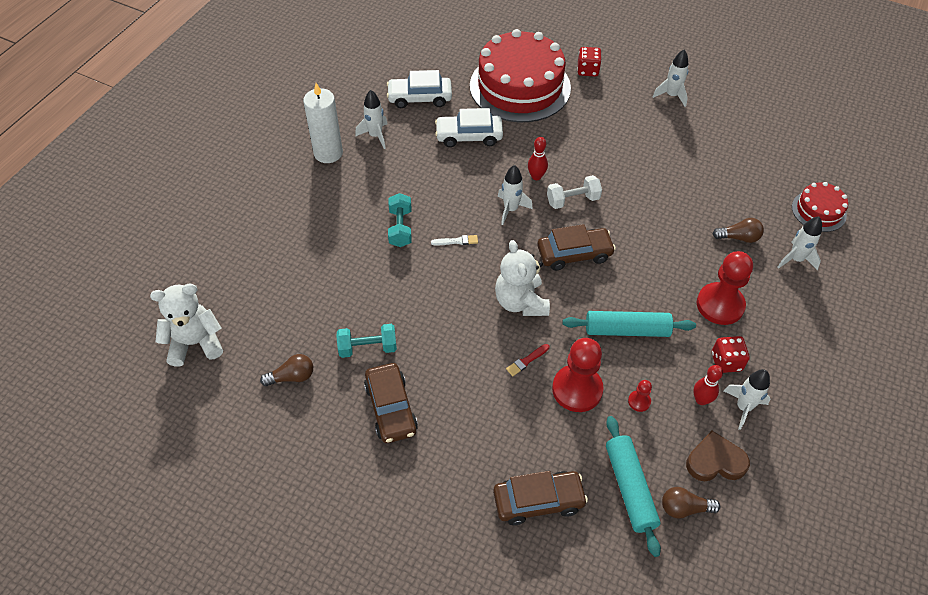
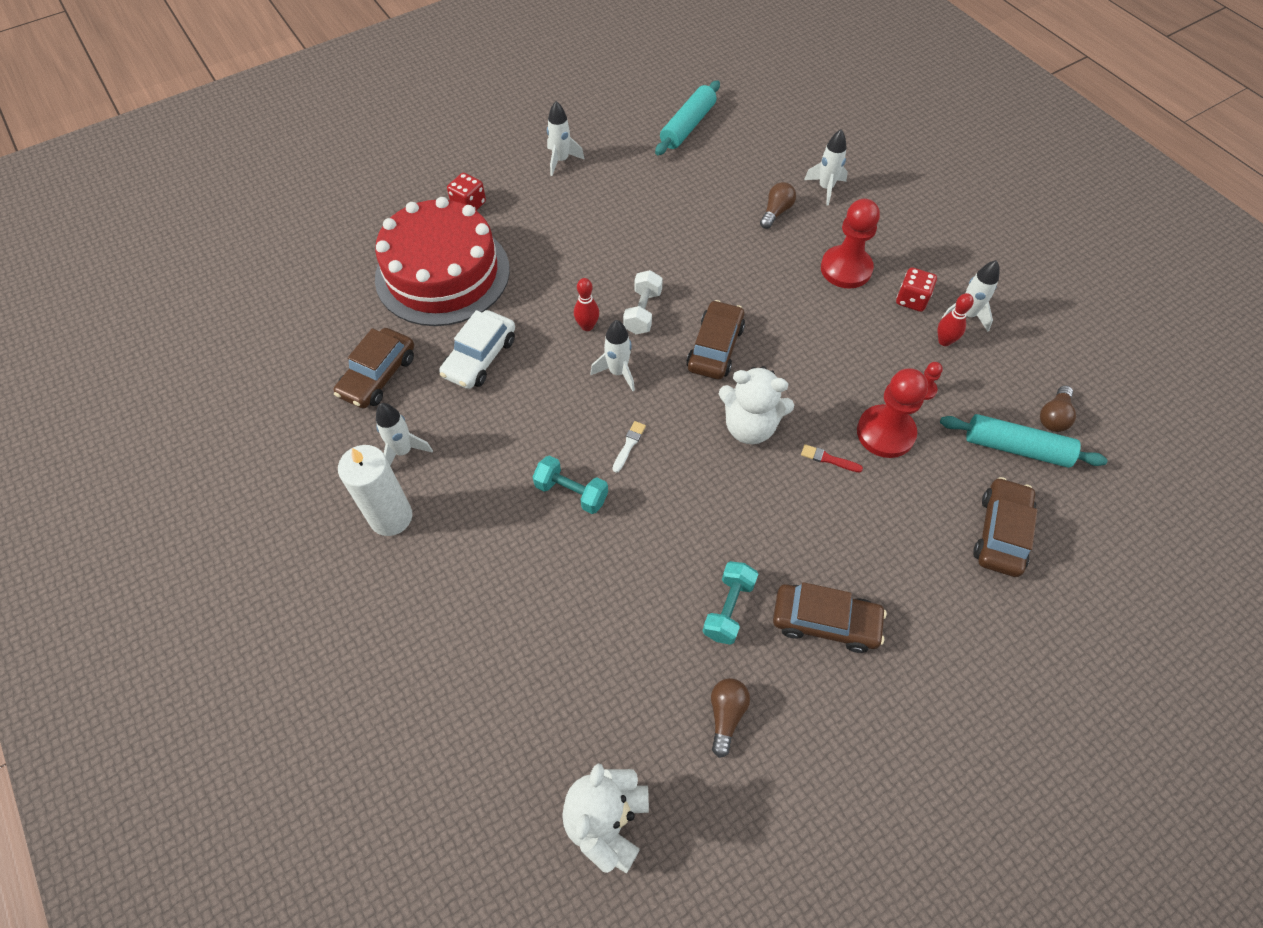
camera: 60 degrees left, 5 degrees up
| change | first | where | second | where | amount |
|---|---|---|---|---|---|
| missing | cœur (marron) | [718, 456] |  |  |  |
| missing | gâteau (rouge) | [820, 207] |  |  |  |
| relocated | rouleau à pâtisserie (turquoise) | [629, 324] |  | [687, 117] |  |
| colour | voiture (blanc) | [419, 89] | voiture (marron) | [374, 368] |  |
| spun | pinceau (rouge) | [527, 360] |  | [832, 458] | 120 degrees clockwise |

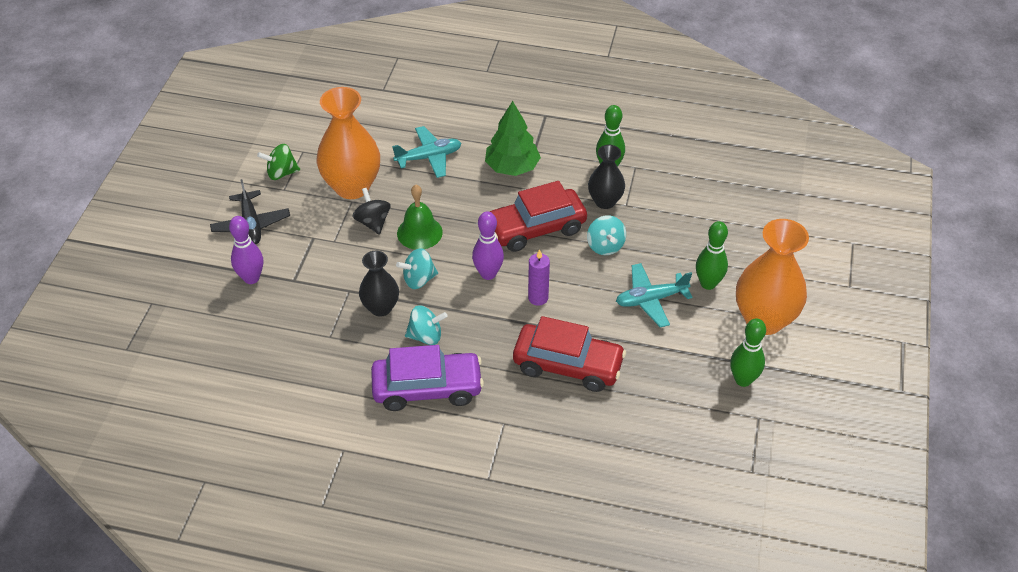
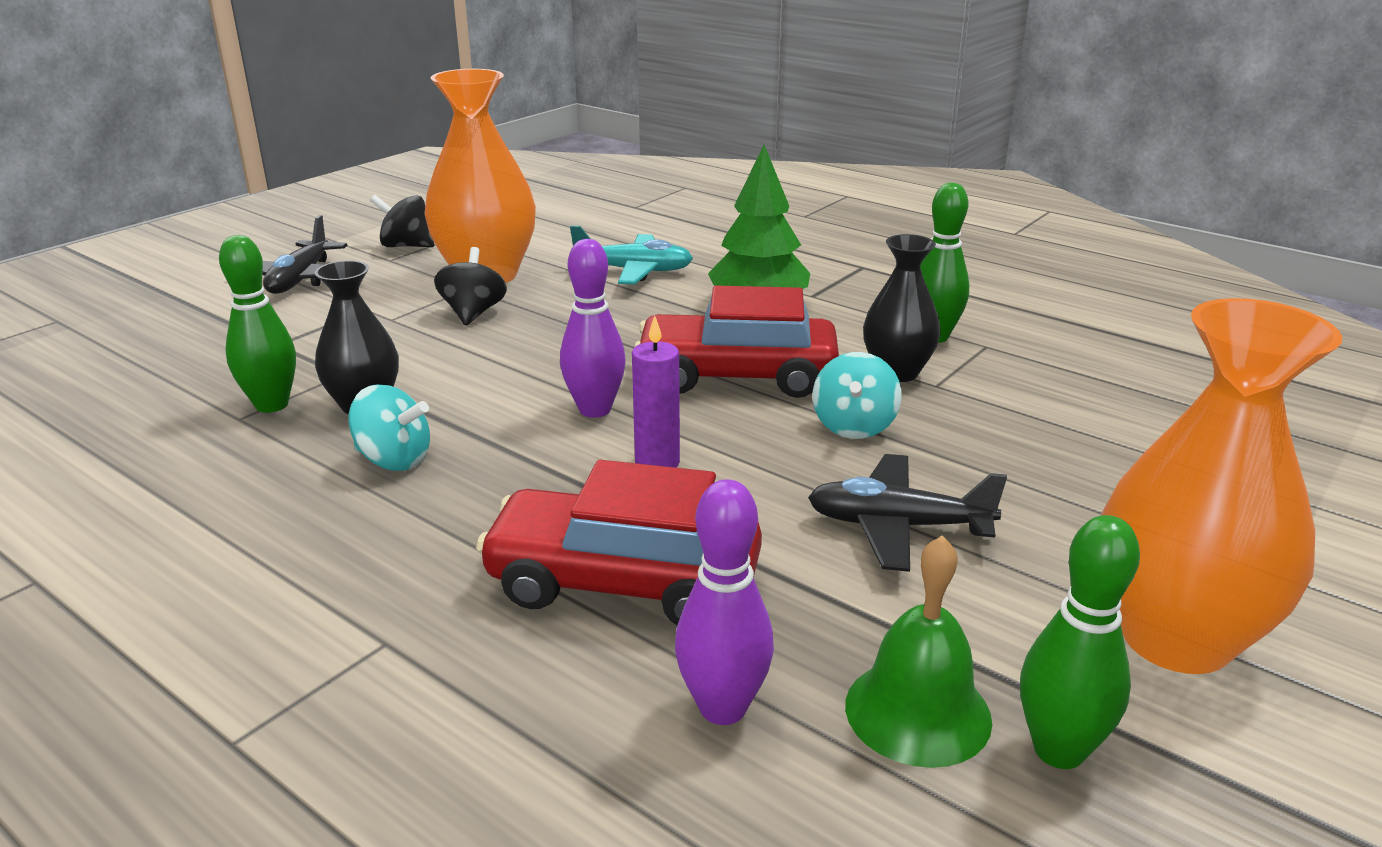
camera: 25 degrees right, 20 degrees down
| change | first | where | second | where | amount |
|---|---|---|---|---|---|
| missing | voiture (violet) | [427, 378] |  |  |  |
| missing | toupie (turquoise) | [417, 268] |  |  |  |
| relocated | quille (violet) | [246, 250] |  | [724, 602] |  |
| relocated | cloche (vert) | [420, 217] |  | [918, 651] |  |
| relocated | quille (vert) | [712, 255] |  | [257, 324] |  |
| colour | toupie (vert) | [278, 162] | toupie (noir) | [402, 221] |  |
| colour | avion (turquoise) | [654, 295] | avion (noir) | [907, 513] |  |
| spun | voiture (rouge) | [569, 354] |  | [619, 542] | 150 degrees clockwise |

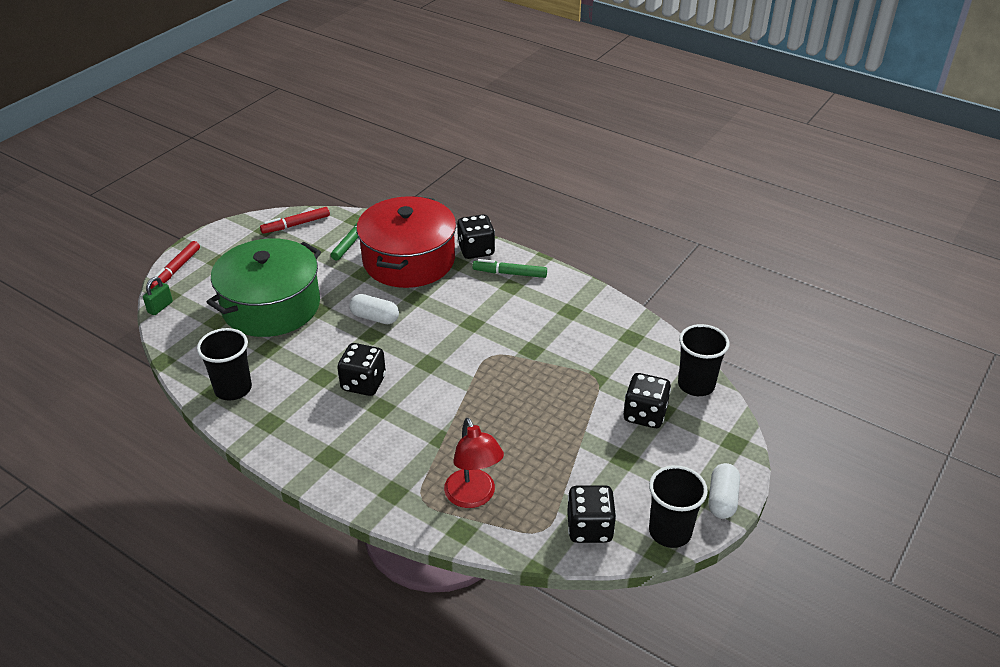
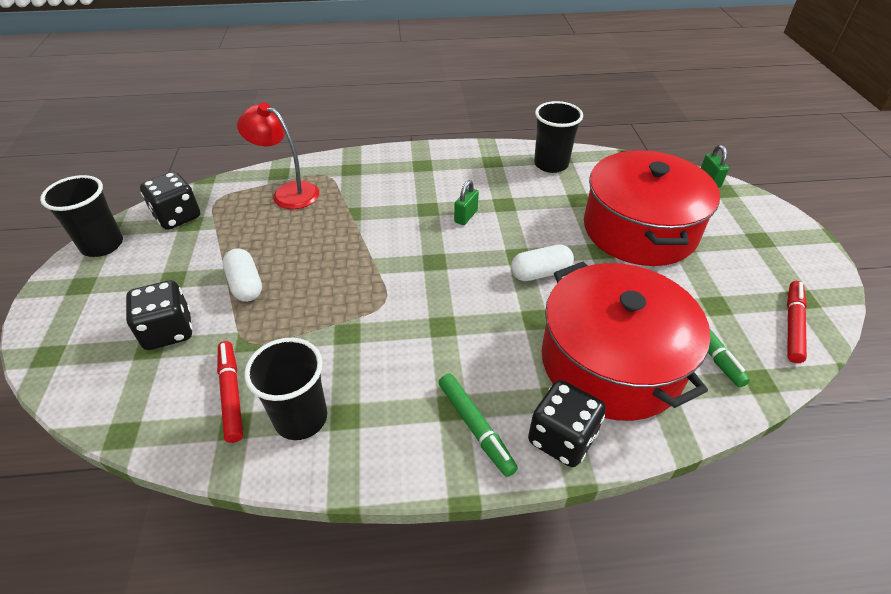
camera: 140 degrees right, 5 degrees up
| change | first | where | second | where | amount |
|---|---|---|---|---|---|
| relocated | feutre (rouge) | [175, 265] |  | [230, 392] |  |
| relocated | gobelet (noir) | [704, 360] |  | [285, 389] |  |
| relocated | gélule (blanc) | [724, 491] |  | [242, 275] |  |
| exchanged | dé (noir) | [361, 369] | cadenas (vert) | [466, 202] |  |
| colour | marmite (vert) | [264, 287] | marmite (rouge) | [652, 208] |  |
| spun | feutre (vert) | [509, 268] |  | [478, 425] | 90 degrees clockwise |

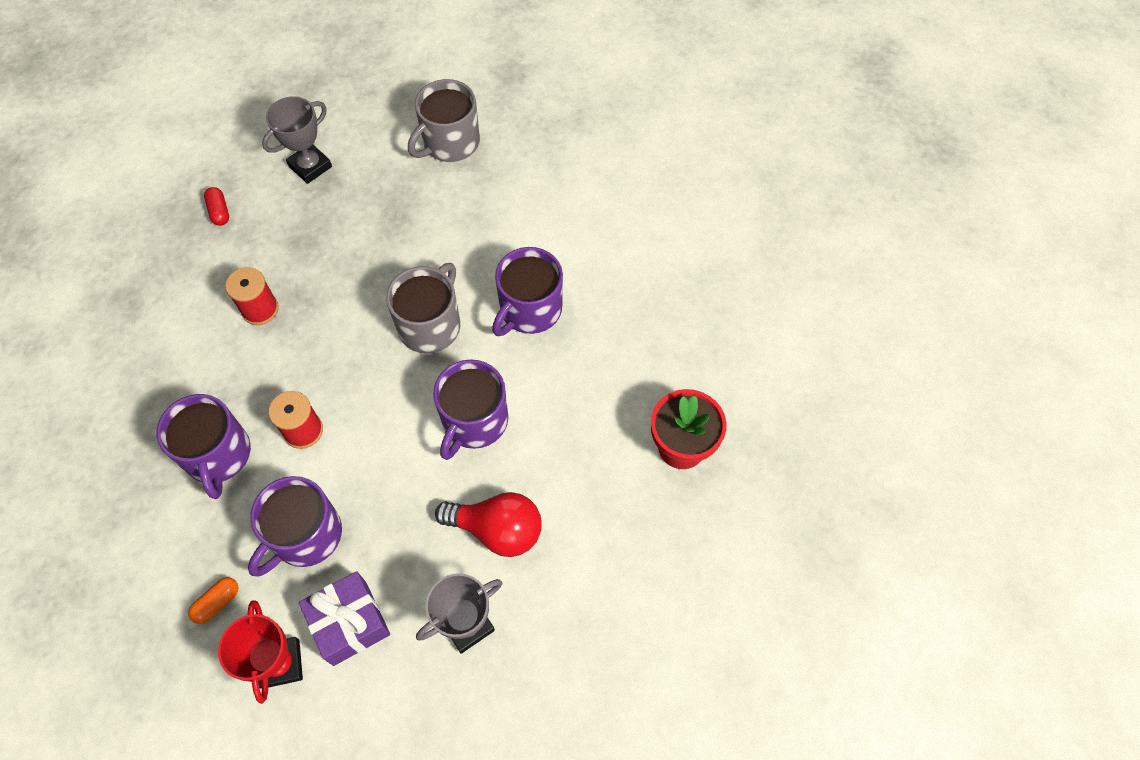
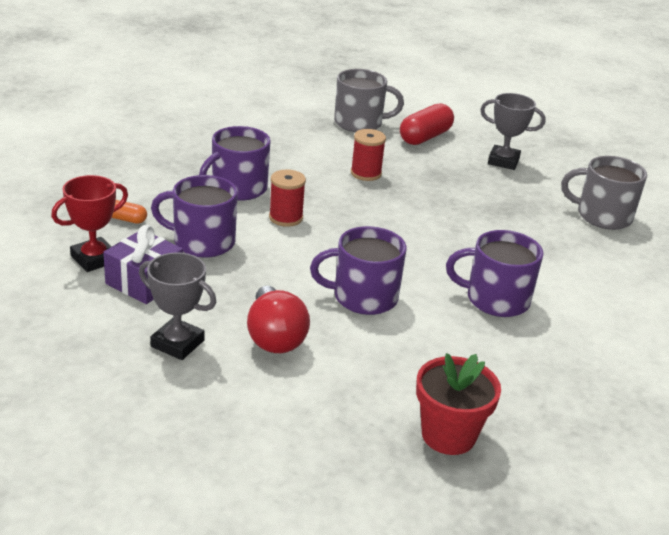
camera: 60 degrees right, 30 degrees down
| change | first | where | second | where | amount |
|---|---|---|---|---|---|
| relocated | tasse (gris) | [423, 308] |  | [369, 100] |  |
| size | gélule (rouge) | [216, 206] |  | [427, 124] | x1.93 |

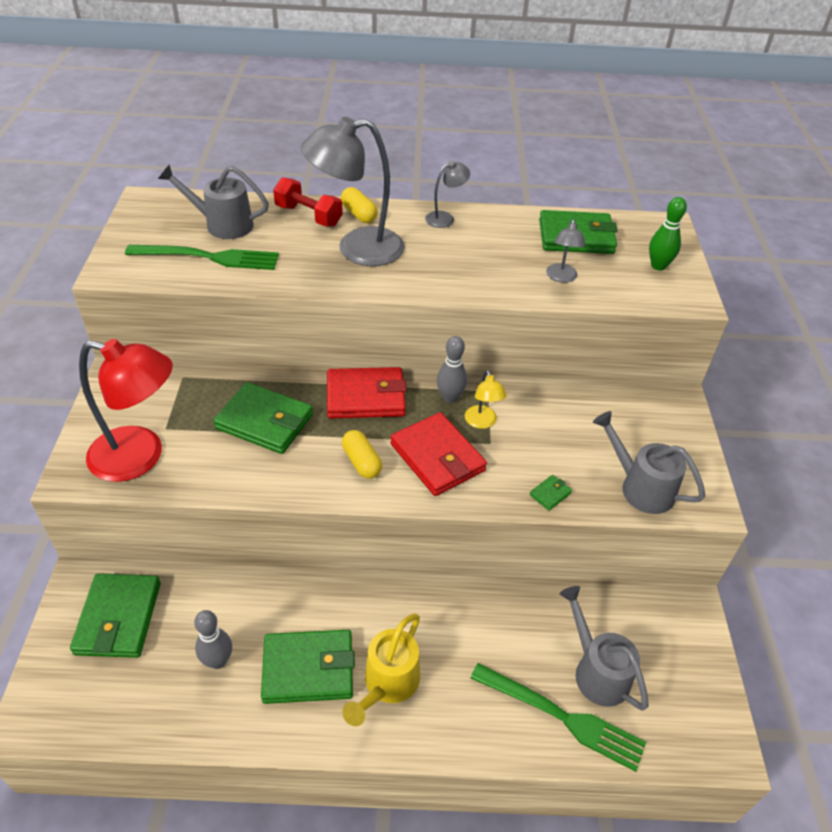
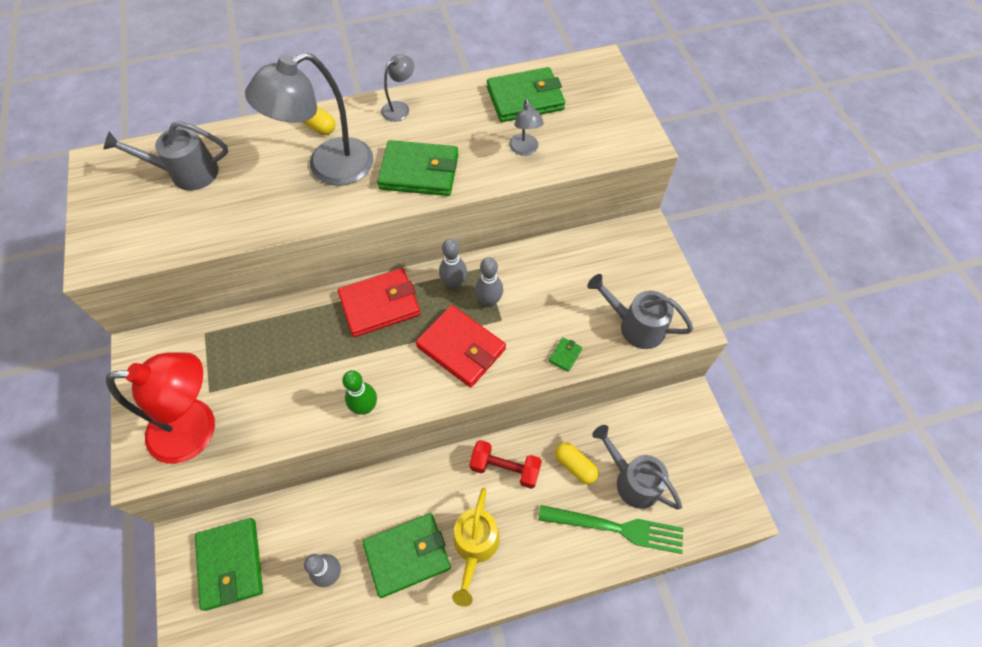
camera: 15 degrees left, 15 degrees up
| change | first | where | second | where | amount |
|---|---|---|---|---|---|
| missing | fourchette (vert) | [202, 257] |  |  |  |
| relocated | portefeuille (vert) | [263, 418] |  | [418, 168] |  |
| relocated | haltère (rouge) | [308, 202] |  | [506, 464] |  |
| relocated | gélule (jaune) | [362, 454] |  | [577, 463] |  |
| relocated | quille (vert) | [668, 234] |  | [359, 392] |  |
| exchanged | lampe (jaune) | [486, 399] | quille (gris) | [489, 282] |  |

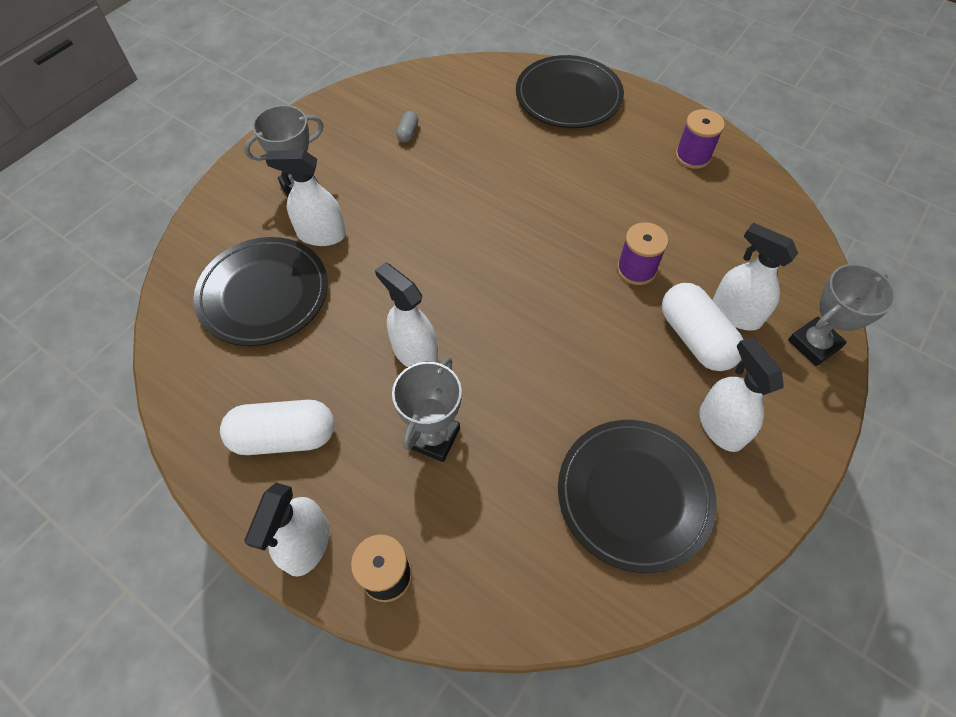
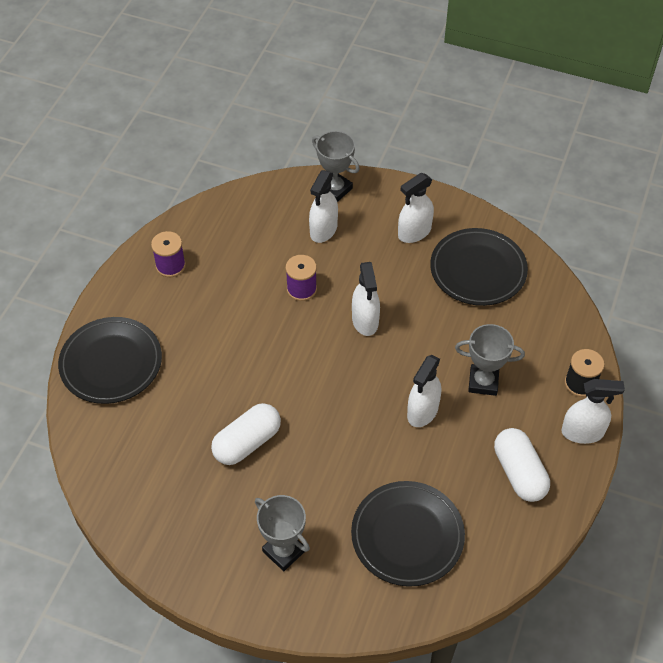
camera: 105 degrees left, 5 degrees down
| change | first | where | second | where | amount |
|---|---|---|---|---|---|
| missing | gélule (gris) | [407, 126] |  |  |  |
| relocated | vaporisateur (blanc) | [305, 198] |  | [366, 299] |  |
| relocated | gélule (blanc) | [702, 327] |  | [246, 434] |  |

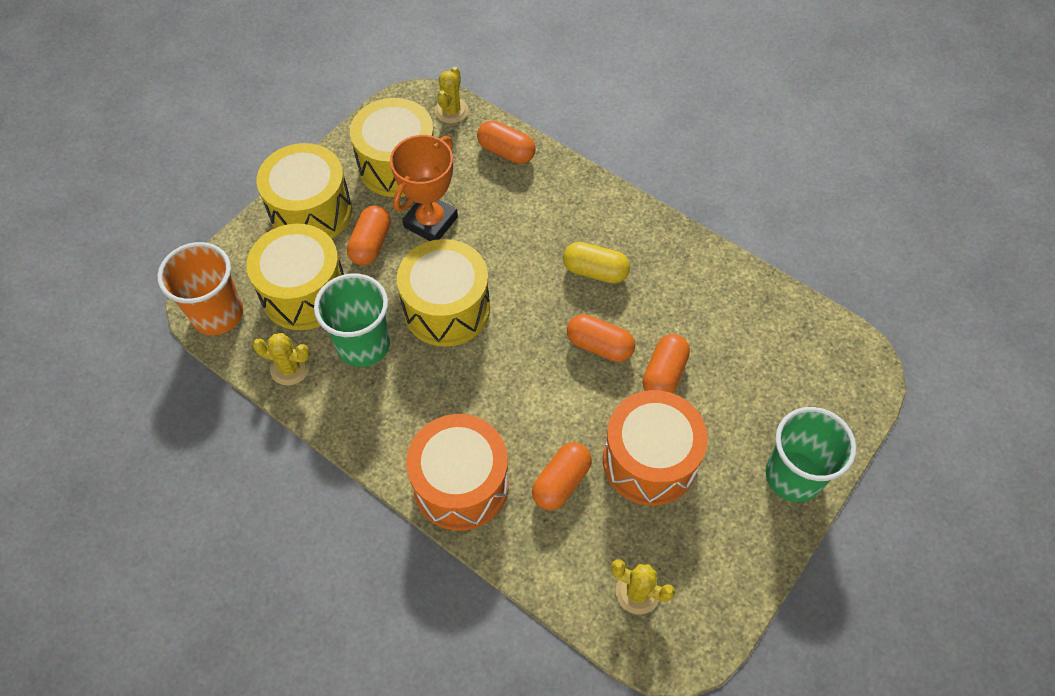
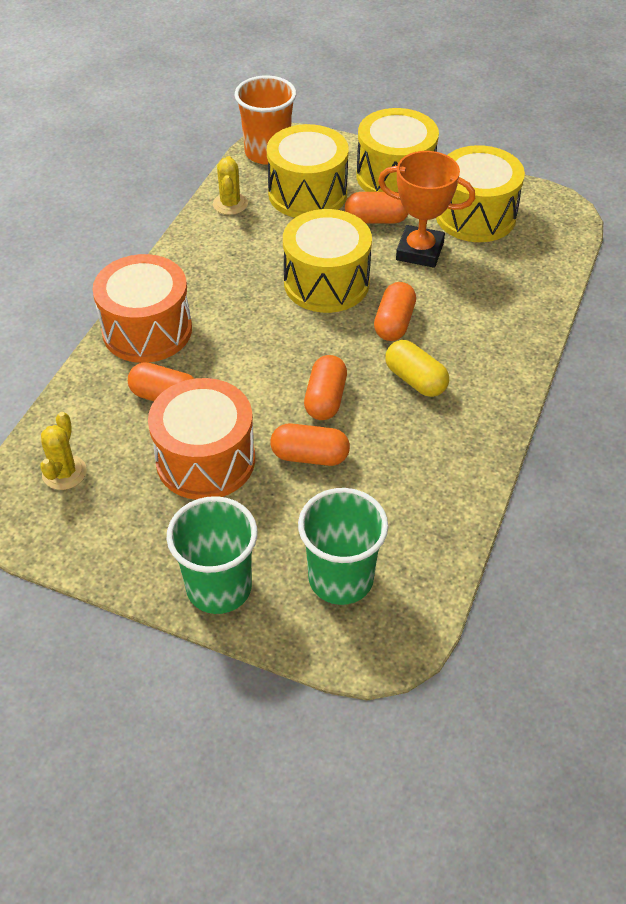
camera: 75 degrees right, 10 degrees down
| change | first | where | second | where | amount |
|---|---|---|---|---|---|
| missing | cactus (jaune) | [451, 95] |  |  |  |
| relocated | gobelet (vert) | [352, 320] |  | [343, 546] |  |
| relocated | gélule (orange) | [506, 142] |  | [395, 311] |  |
| spun | gélule (jaune) | [596, 263] |  | [417, 368] | 45 degrees counterclockwise |

